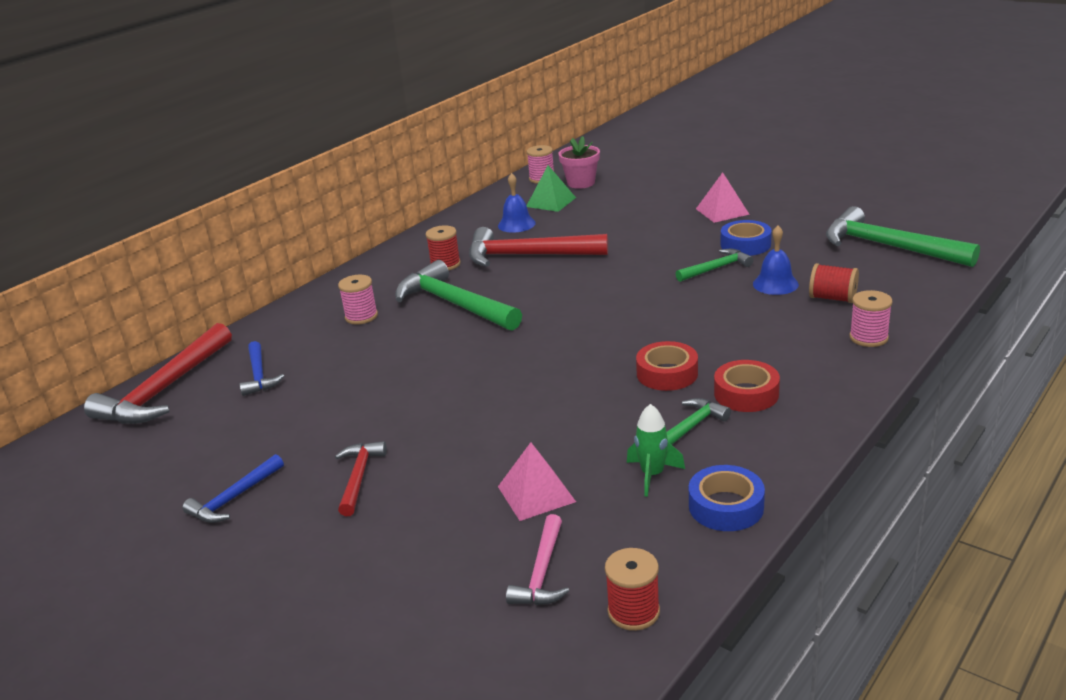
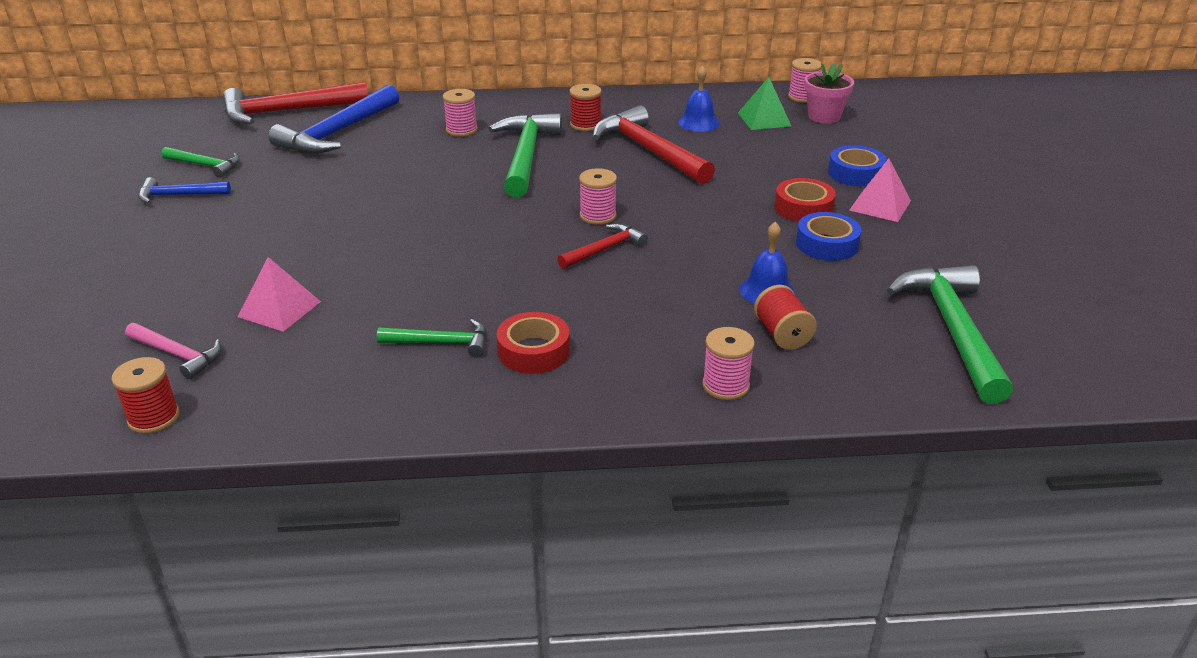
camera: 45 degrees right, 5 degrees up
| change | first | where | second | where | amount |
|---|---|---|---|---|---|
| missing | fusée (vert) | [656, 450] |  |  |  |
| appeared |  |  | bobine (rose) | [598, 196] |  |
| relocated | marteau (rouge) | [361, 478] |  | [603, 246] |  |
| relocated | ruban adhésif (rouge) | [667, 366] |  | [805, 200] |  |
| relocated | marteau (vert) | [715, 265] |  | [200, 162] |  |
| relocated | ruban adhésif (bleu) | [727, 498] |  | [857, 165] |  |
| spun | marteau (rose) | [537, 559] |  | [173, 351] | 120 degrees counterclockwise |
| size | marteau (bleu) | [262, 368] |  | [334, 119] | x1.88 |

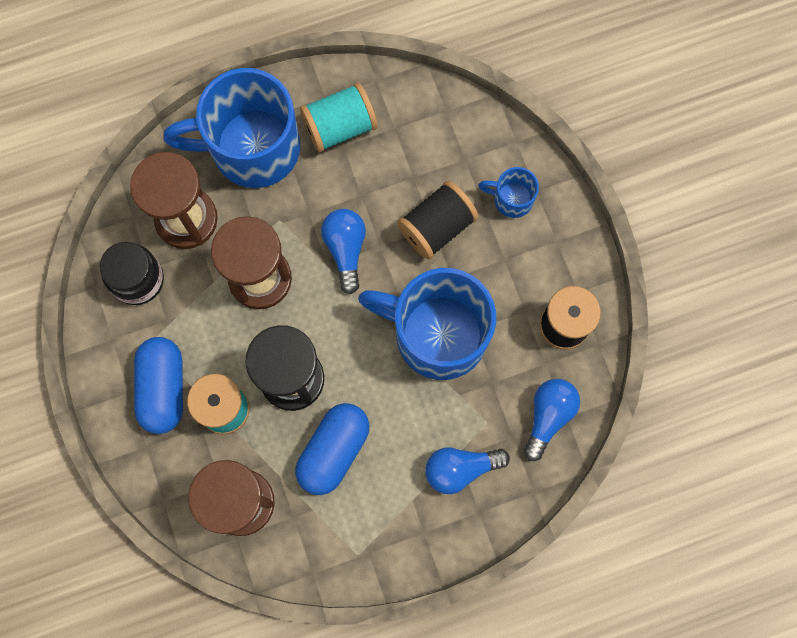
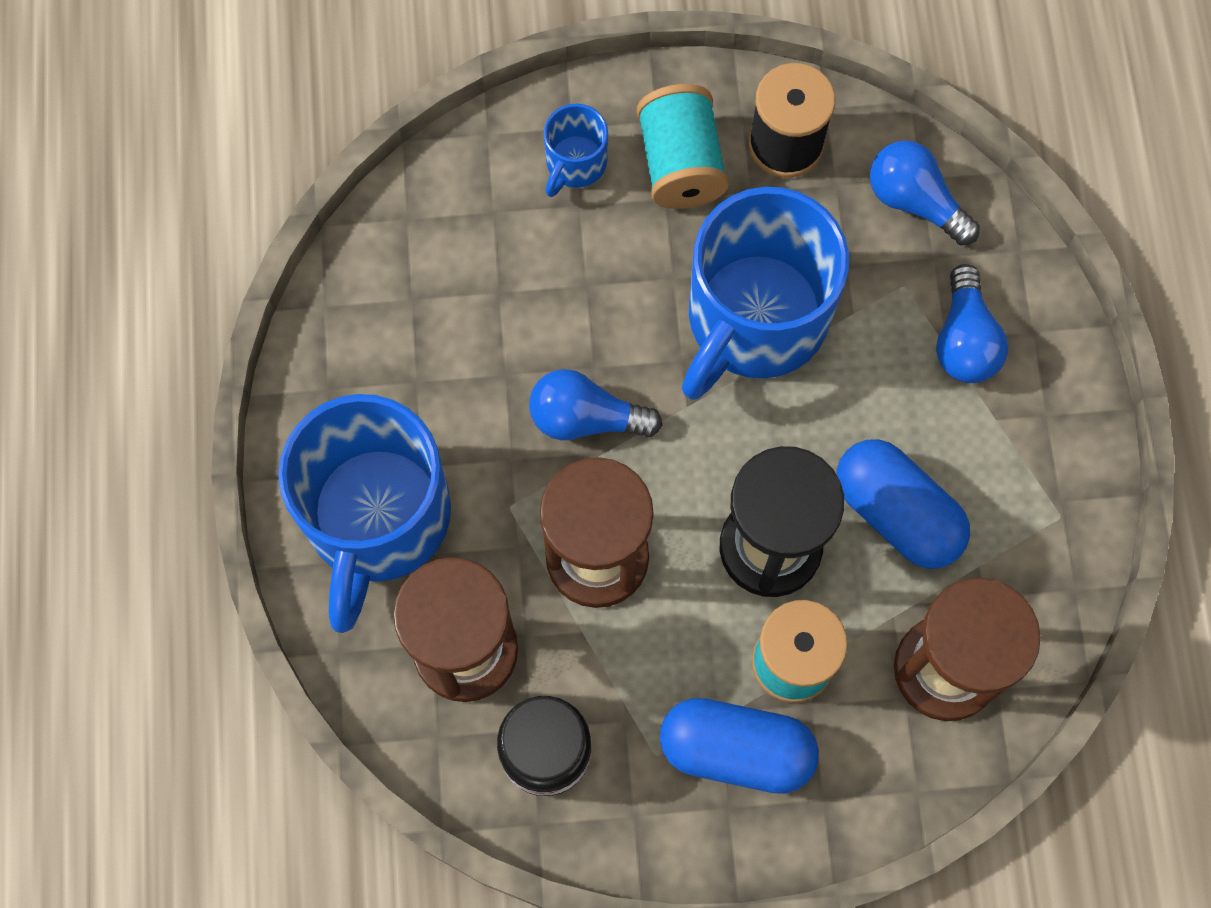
camera: 75 degrees left, 5 degrees down
| change | first | where | second | where | amount |
|---|---|---|---|---|---|
| missing | bobine (noir) | [438, 220] |  |  |  |
| relocated | bobine (turquoise) | [339, 118] |  | [683, 146] |  |

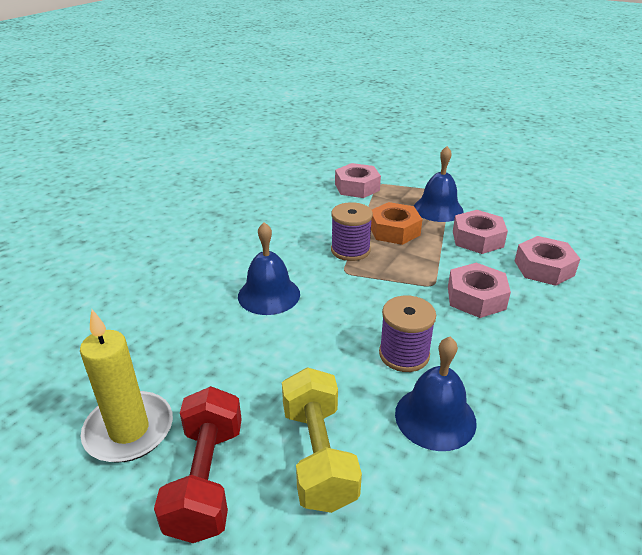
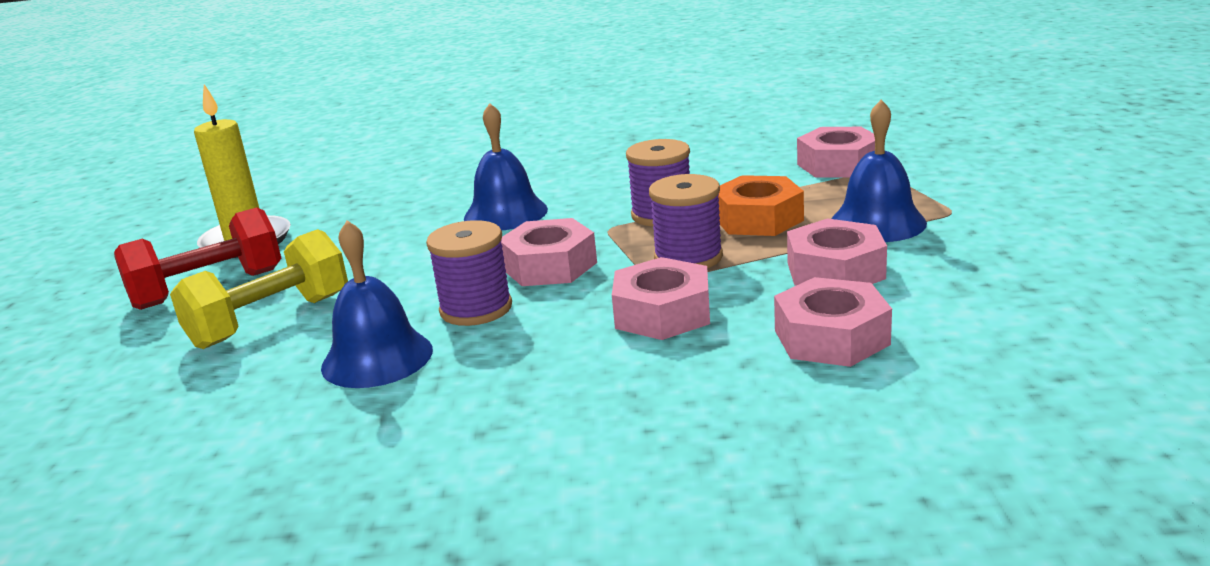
camera: 60 degrees right, 10 degrees down
| change | first | where | second | where | amount |
|---|---|---|---|---|---|
| appeared |  |  | écrou (rose) | [549, 252] |  |
| appeared |  |  | bobine (violet) | [686, 221] |  |

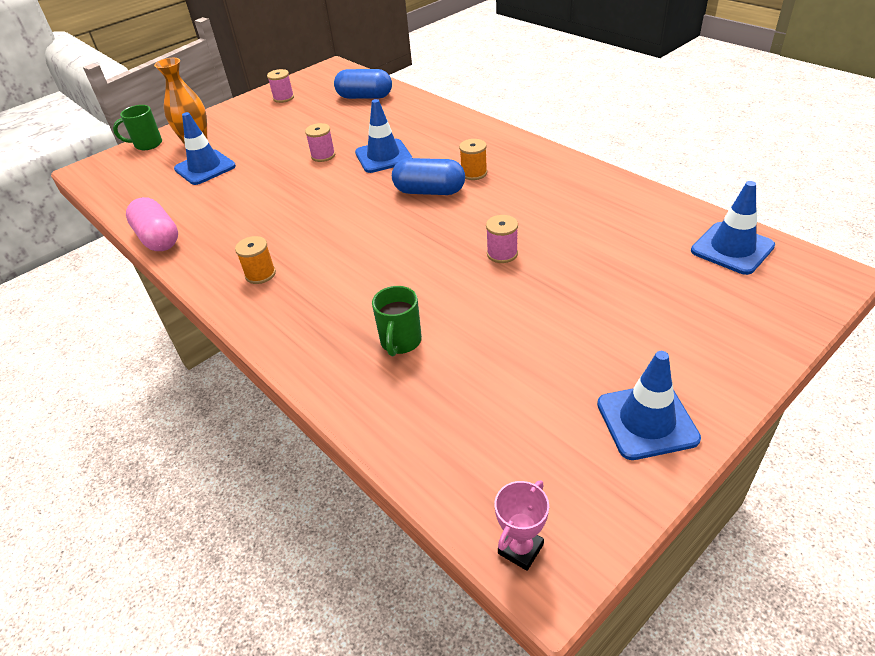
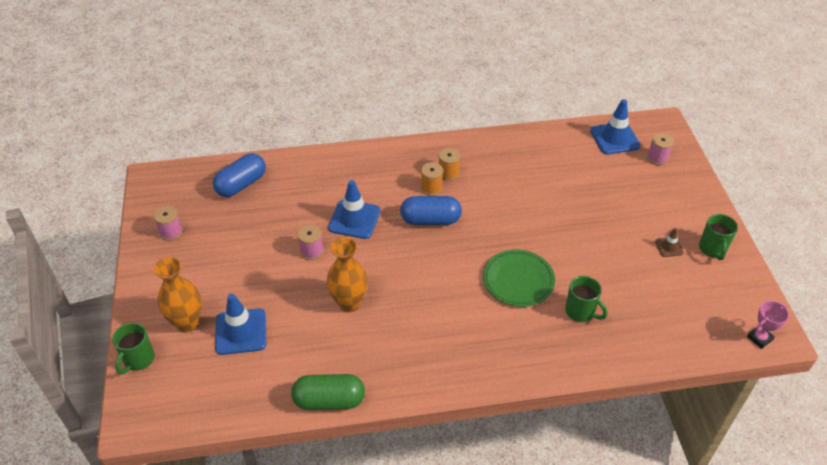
camera: 60 degrees left, 5 degrees up
| change | first | where | second | where | amount |
|---|---|---|---|---|---|
| appeared |  |  | vase (orange) | [347, 274] |  |
| appeared |  |  | assiette (vert) | [519, 278] |  |
| appeared |  |  | cône de chantier (marron) | [669, 242] |  |
| relocated | bobine (orange) | [255, 260] |  | [449, 164] |  |
| relocated | bobine (rose) | [502, 239] |  | [660, 149] |  |
| exchanged | cône de chantier (bleu) | [649, 405] | tasse (vert) | [718, 237] |  |
| colour | gélule (rose) | [152, 224] | gélule (vert) | [328, 392] |  |
| spun | gélule (bleu) | [428, 176] |  | [431, 210] | 45 degrees clockwise |
| spun | trophée (rose) | [522, 526] |  | [768, 325] | 75 degrees clockwise |

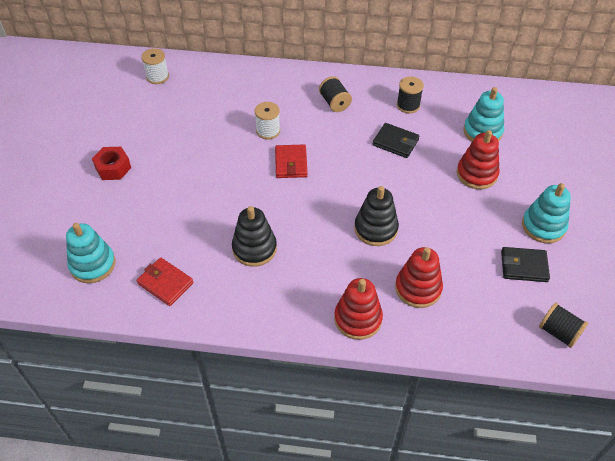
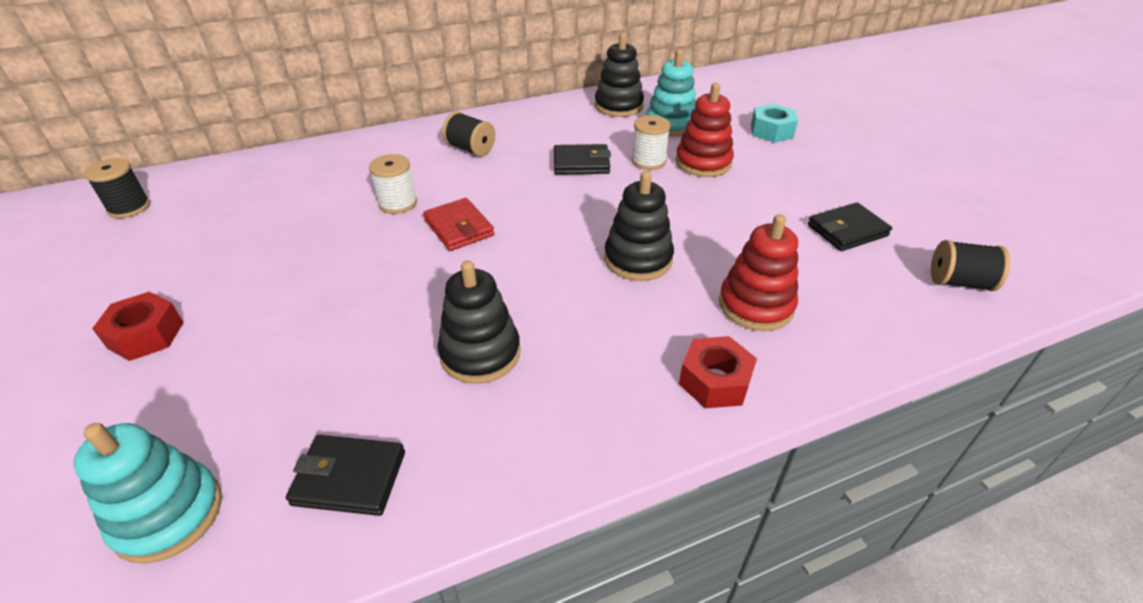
camera: 30 degrees left, 10 degrees down
| change | first | where | second | where | amount |
|---|---|---|---|---|---|
| missing | jouet à empiler (turquoise) | [546, 213] |  |  |  |
| appeared |  |  | jouet à empiler (noir) | [619, 75] |  |
| appeared |  |  | écrou (turquoise) | [774, 123] |  |
| relocated | bobine (blanc) | [155, 66] |  | [650, 142] |  |
| relocated | bobine (noir) | [410, 94] |  | [117, 188] |  |
| exchanged | jouet à empiler (rouge) | [358, 309] | écrou (rouge) | [718, 372] |  |
| colour | portefeuille (rouge) | [165, 282] | portefeuille (noir) | [345, 475] |  |

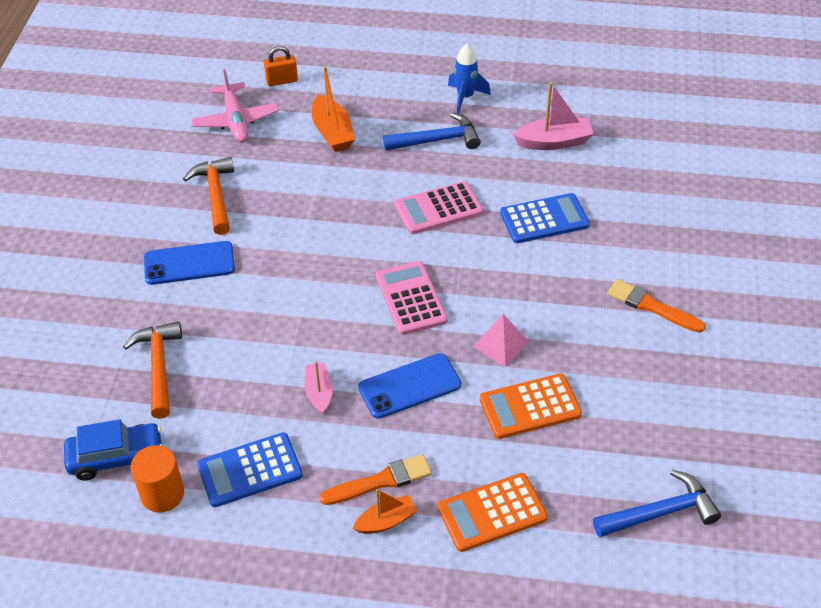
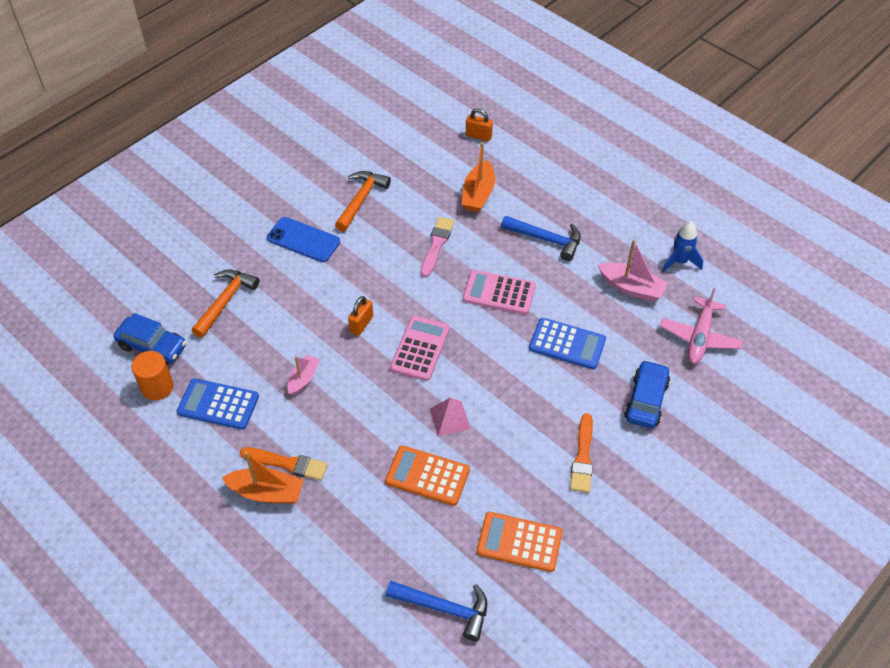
camera: 35 degrees right, 5 degrees up
| change | first | where | second | where | amount |
|---|---|---|---|---|---|
| missing | téléphone (bleu) | [409, 386] |  |  |  |
| appeared |  |  | cadenas (orange) | [360, 316] |  |
| appeared |  |  | pinceau (rose) | [437, 247] |  |
| appeared |  |  | voiture (bleu) | [647, 394] |  |
| relocated | avion (rose) | [235, 105] |  | [701, 326] |  |
| relocated | calculatrice (orange) | [493, 512] |  | [519, 542] |  |
| relocated | fusée (bleu) | [469, 79] |  | [682, 247] |  |
| spun | pinceau (orange) | [656, 306] |  | [581, 453] | 150 degrees counterclockwise |
| size | bateau (orange) | [385, 511] |  | [263, 477] | x1.56 |

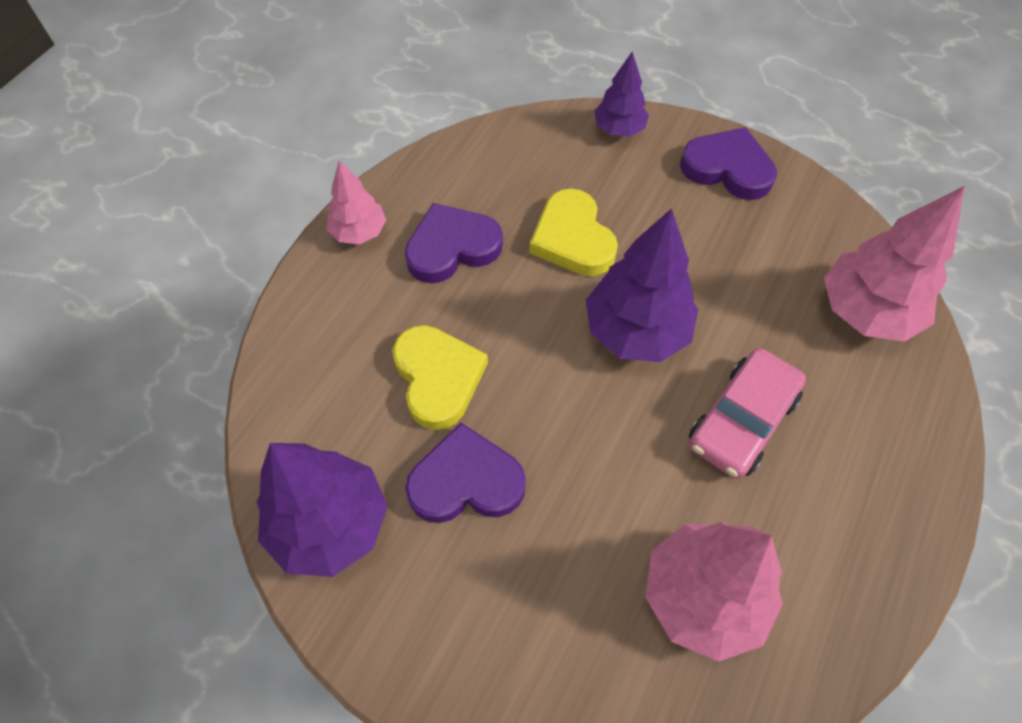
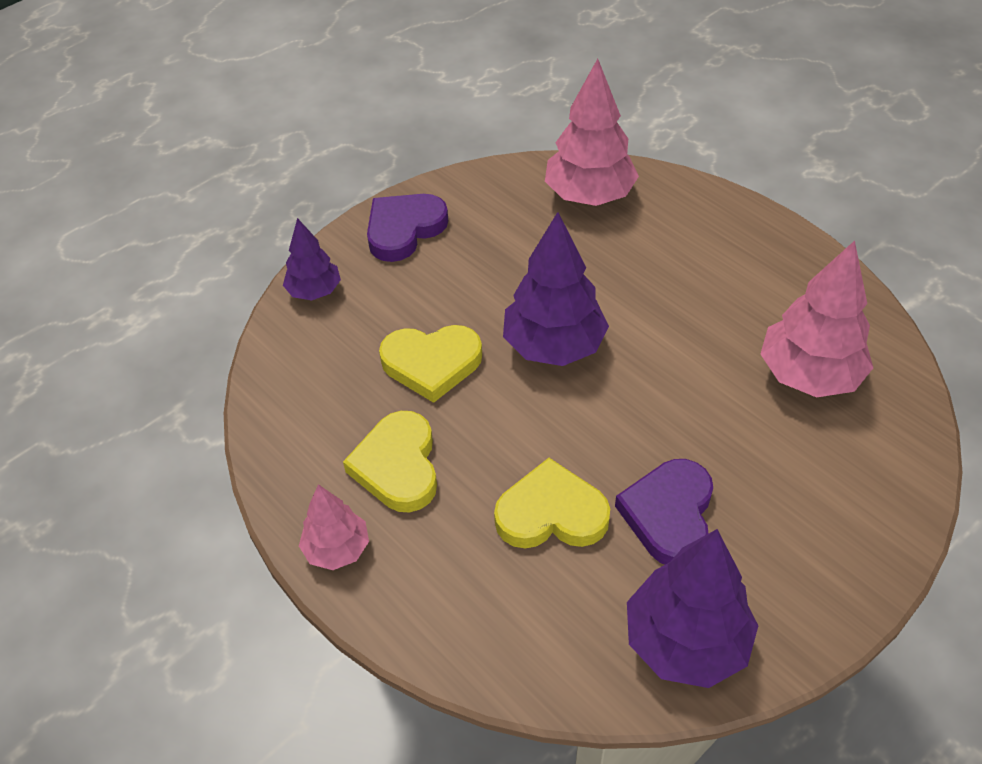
camera: 70 degrees left, 10 degrees down
| change | first | where | second | where | amount |
|---|---|---|---|---|---|
| missing | voiture (rose) | [747, 413] |  |  |  |
| colour | cœur (violet) | [454, 243] | cœur (jaune) | [390, 462] |  |

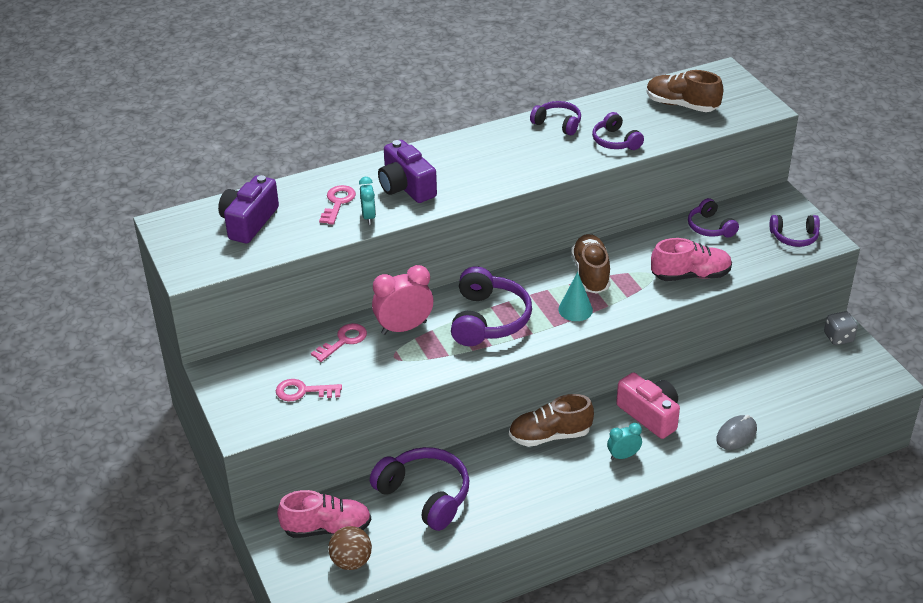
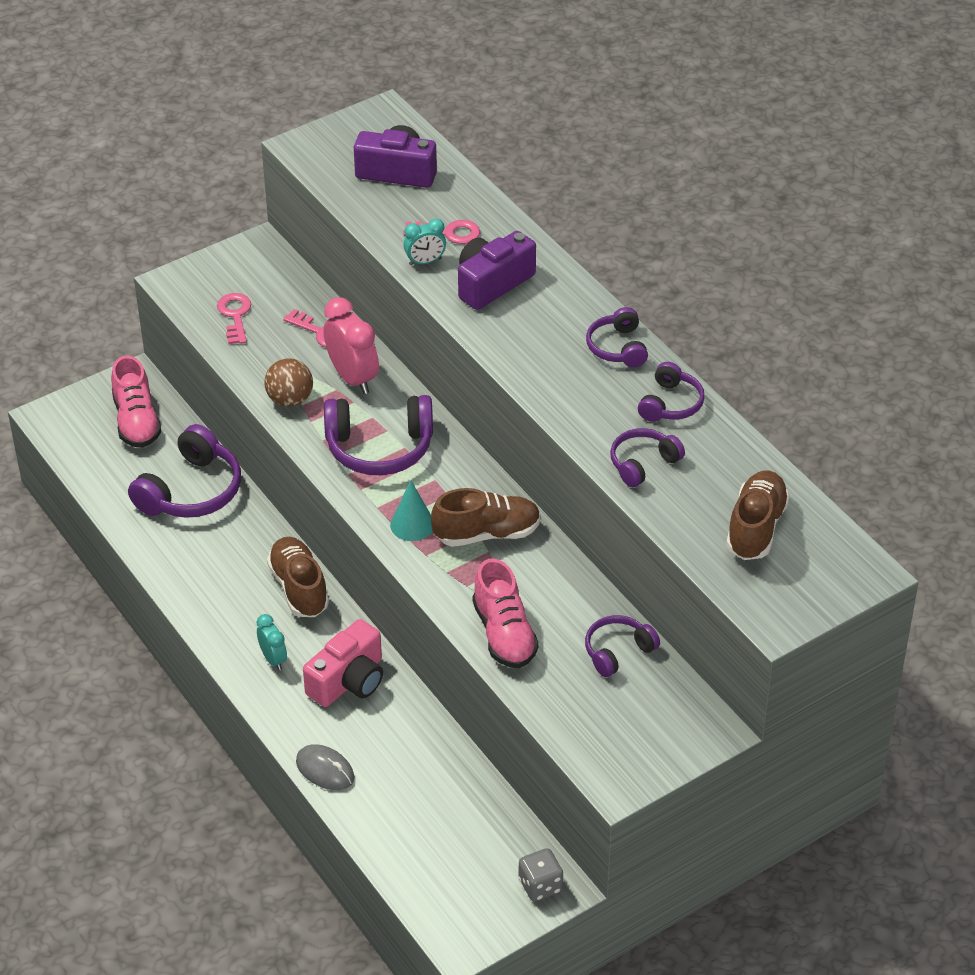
camera: 80 degrees right, 5 degrees up
| change | first | where | second | where | amount |
|---|---|---|---|---|---|
| relocated | balle (marron) | [350, 548] |  | [288, 382] |  |
| relocated | casque audio (violet) | [795, 231] |  | [617, 337] |  |

